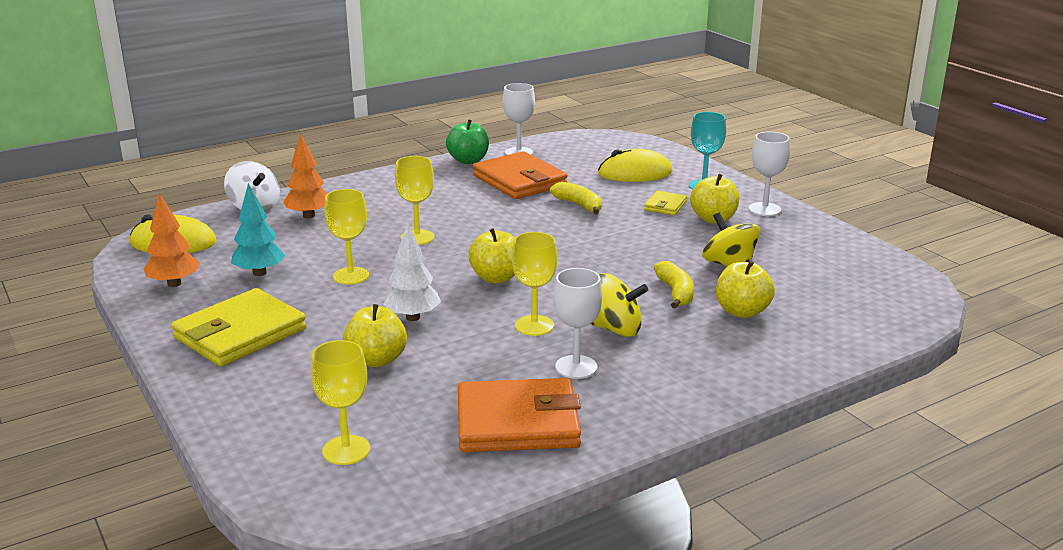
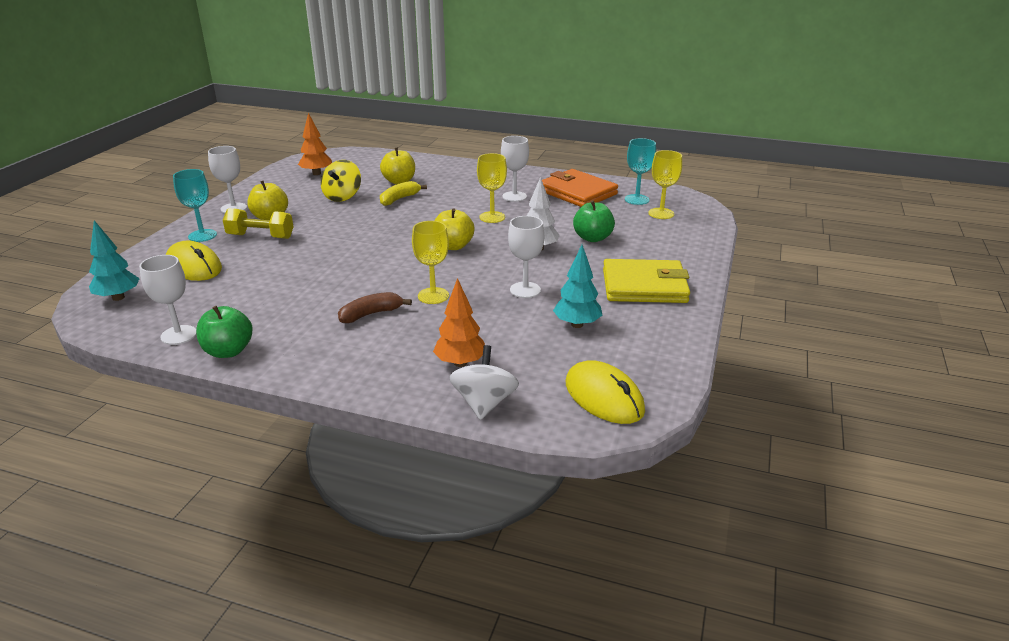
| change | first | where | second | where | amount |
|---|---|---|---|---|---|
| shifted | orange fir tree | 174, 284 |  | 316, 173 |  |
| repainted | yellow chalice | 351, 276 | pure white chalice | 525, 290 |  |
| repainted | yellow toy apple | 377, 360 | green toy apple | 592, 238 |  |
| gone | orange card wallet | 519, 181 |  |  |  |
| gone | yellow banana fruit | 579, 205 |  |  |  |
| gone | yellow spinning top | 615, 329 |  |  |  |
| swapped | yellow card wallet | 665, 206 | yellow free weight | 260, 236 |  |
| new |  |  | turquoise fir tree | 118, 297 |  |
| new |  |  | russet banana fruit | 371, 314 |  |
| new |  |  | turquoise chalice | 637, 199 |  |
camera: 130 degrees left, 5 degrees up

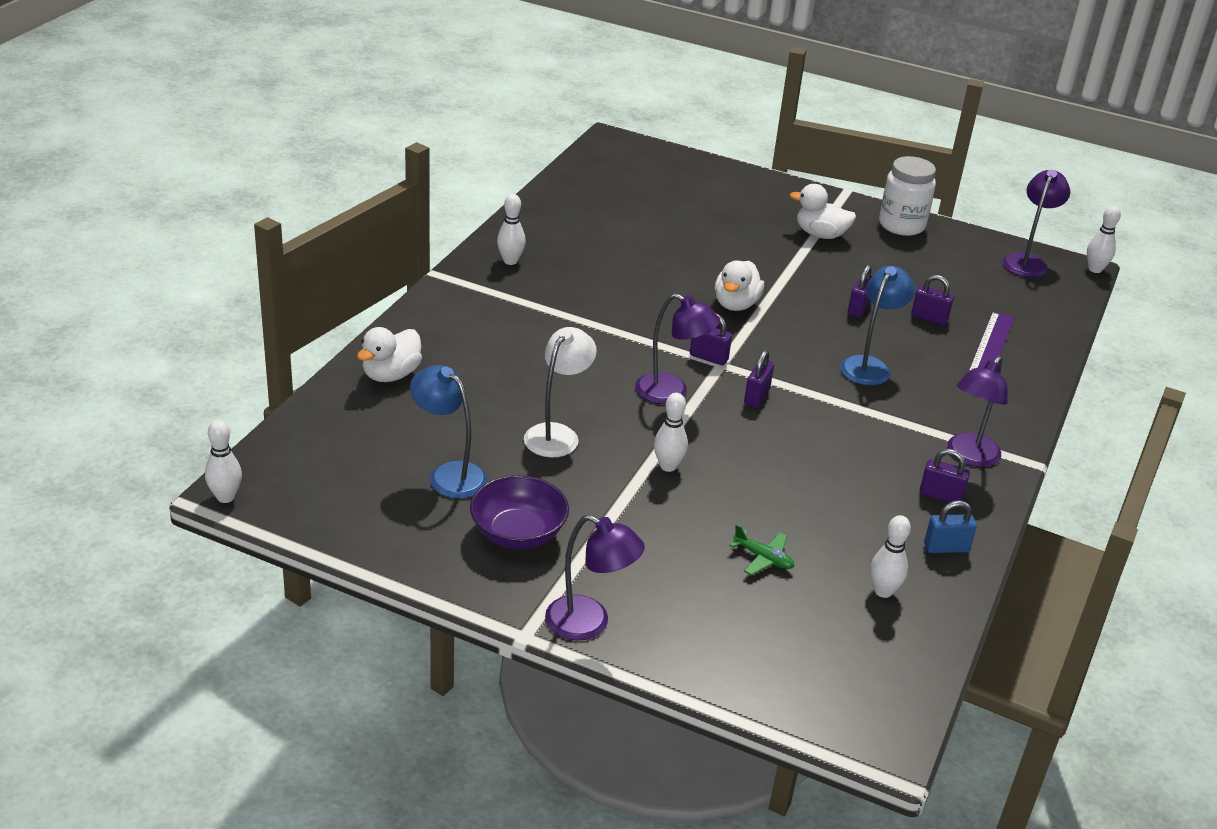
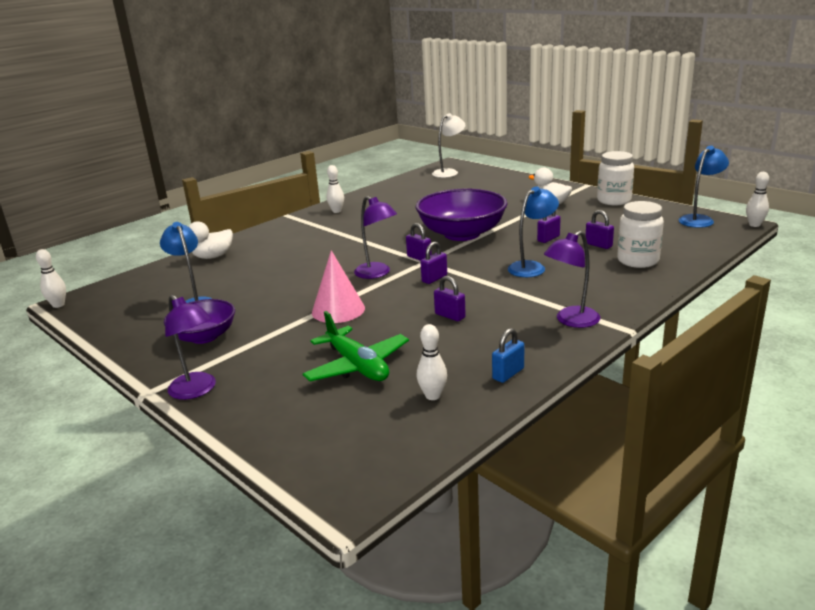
| change | first | where | second | where | amount |
|---|---|---|---|---|---|
| shifted | pure white lamp | 557, 434 |  | 449, 172 |  |
| swapped | pure white skittle | 668, 466 | rosy cone | 338, 310 |  |
| swapped | pure white rubber duck | 736, 304 | royal purple serving bowl | 462, 234 |  |
| scaled | green toy plane | 763, 558 |  | 357, 366 | x2.05 |
| shifted | royal purple small lock | 940, 496 |  | 450, 316 |  |
| rotated | blue small lock | 946, 548 |  | 508, 374 | 60 degrees counterclockwise |
| swapped | royal purple measuring stick | 991, 345 | pure white jar | 638, 261 |  |
| repainted | royal purple lamp | 1027, 261 | blue lamp | 699, 219 |  |
camera: 25 degrees right, 10 degrees down

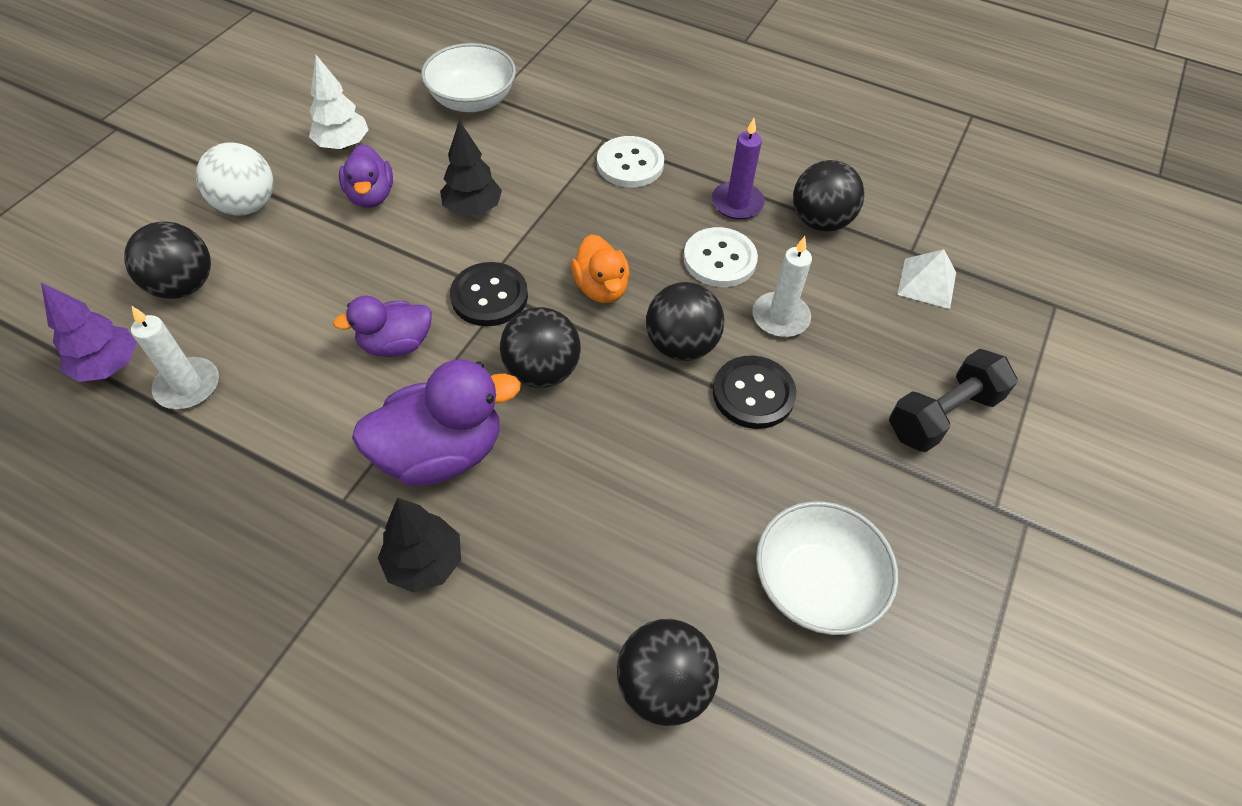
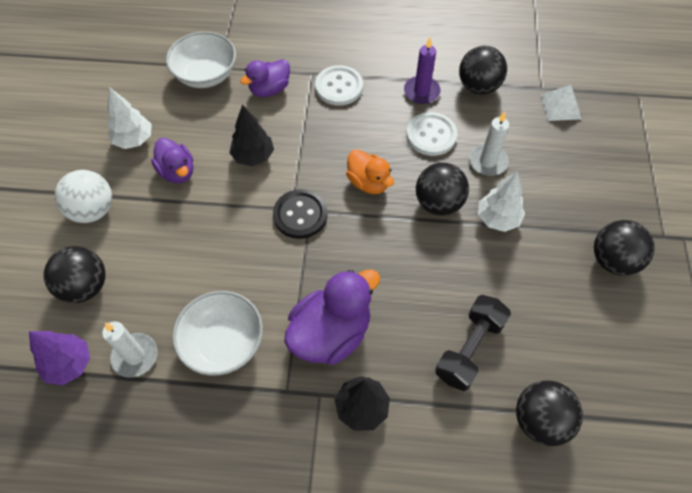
| change | first | where | second | where | amount |
|---|---|---|---|---|---|
| shifted | royal purple rubber duck | 396, 344 |  | 269, 89 |  |
| shifted | black ball | 542, 371 |  | 613, 260 |  |
| swapped | black button | 753, 394 | pure white fir tree | 497, 219 |  |
| shifted | pure white serving bowl | 815, 584 |  | 223, 343 |  |
| shifted | black free weight | 943, 415 |  | 469, 349 |  |
camera: 20 degrees left, 5 degrees up

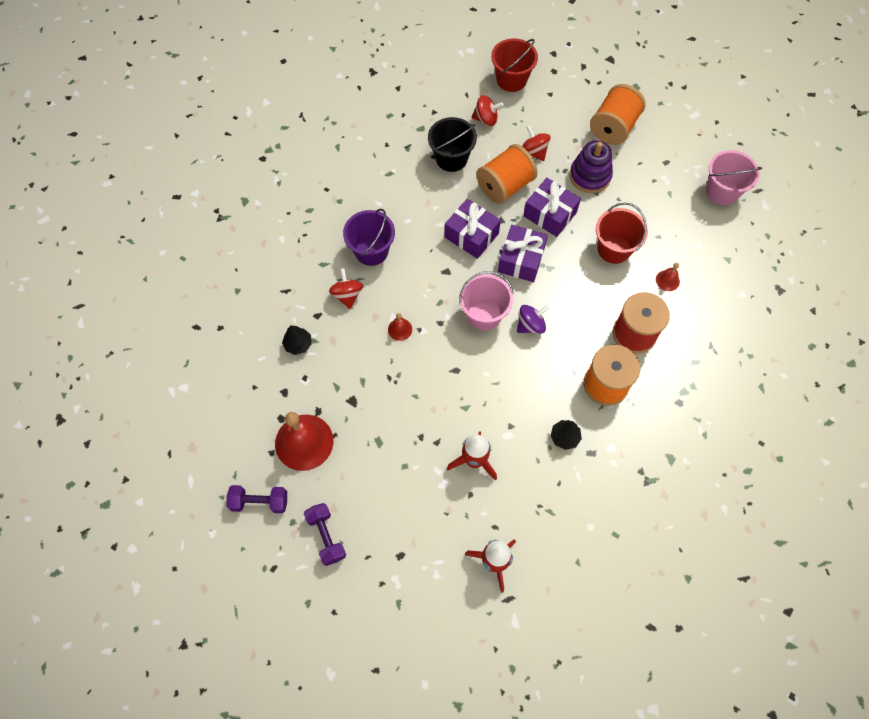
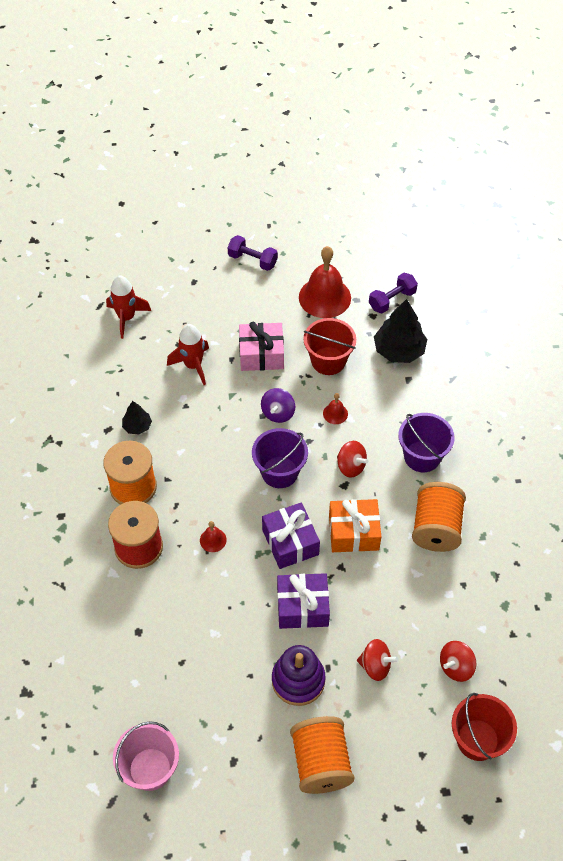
| change | first | where | second | where | amount |
|---|---|---|---|---|---|
| shifted | royal purple free weight | 260, 502 |  | 392, 300 |  |
| scaled | black fir tree | 298, 344 |  | 399, 350 | x1.86 |
| shifted | scarlet spinning top | 347, 295 |  | 351, 466 |  |
| gone | black bucket | 451, 158 |  |  |  |
| repainted | royal purple gift | 471, 235 | orange gift | 353, 532 |  |
| repainted | rosy bucket | 484, 314 | royal purple bucket | 279, 472 |  |
| shifted | orange reel of thread | 505, 186 |  | 436, 528 |  |
| shifted | royal purple spinning top | 530, 325 |  | 278, 413 |  |
| shifted | scarlet bucket | 614, 249 |  | 328, 361 |  |
| shifted | scarlet hand bell | 667, 280 |  | 213, 540 |  |
| new |  |  | rosy gift | 261, 354 |  |
camera: 140 degrees right, 10 degrees down

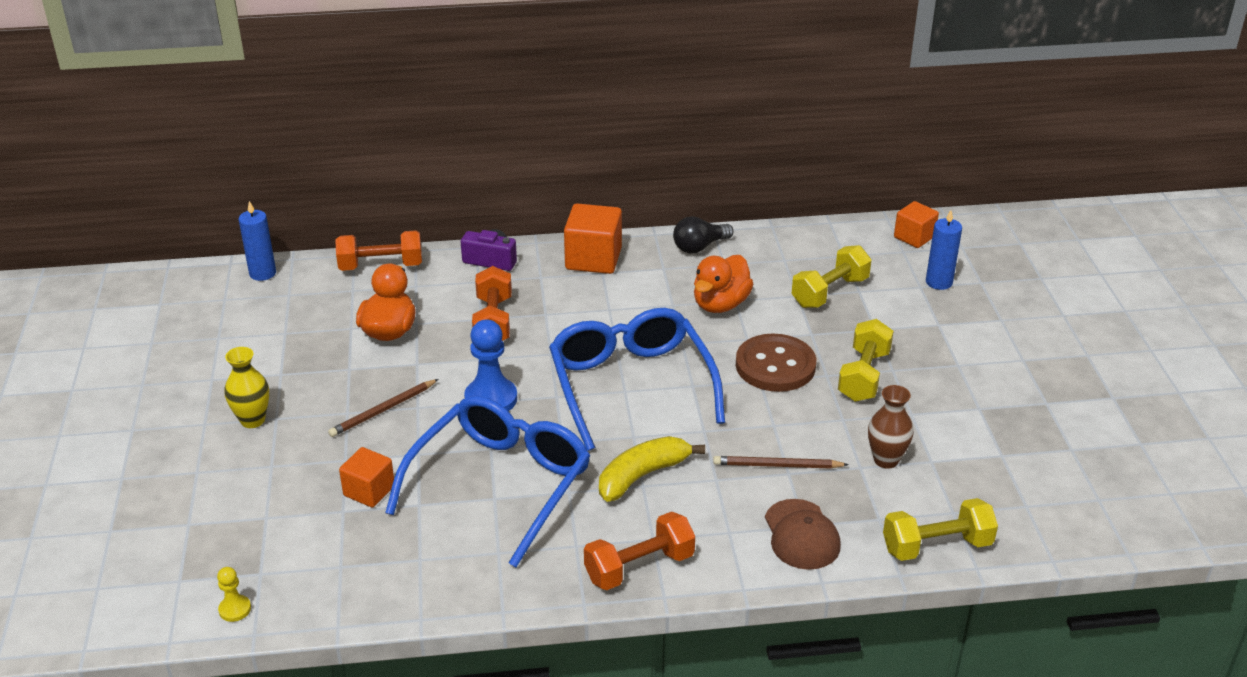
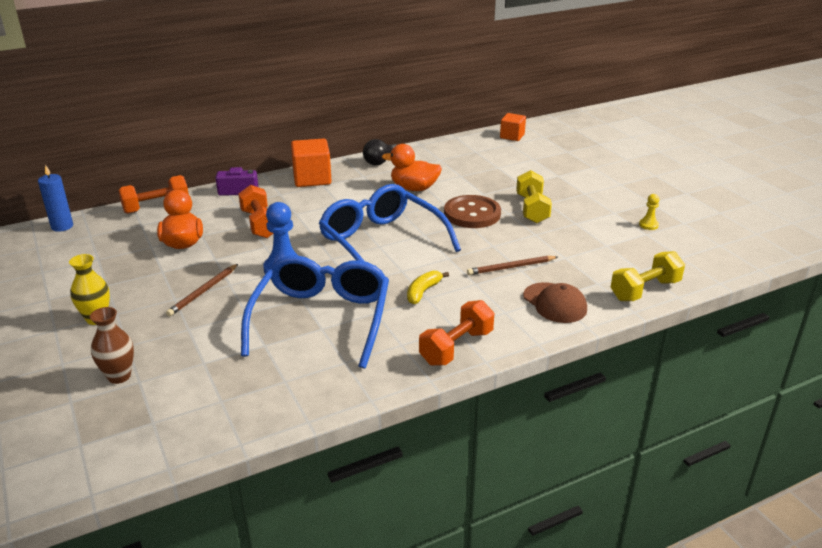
| change | first | where | second | where | amount |
|---|---|---|---|---|---|
| shifted | yellow game pawn | 235, 609 |  | 648, 225 |  |
| gone | orange block | 369, 491 |  |  |  |
| scaled | yellow banana fruit | 642, 475 |  | 423, 292 | x0.66 |
| rotated | orange rubber duck | 720, 304 |  | 414, 188 | 90 degrees clockwise |
| gone | yellow free weight | 830, 292 |  |  |  |
| shifted | russet tall vase | 886, 460 |  | 119, 376 |  |
| gone | blue wax candle | 939, 282 |  |  |  |
camera: 20 degrees left, 5 degrees down

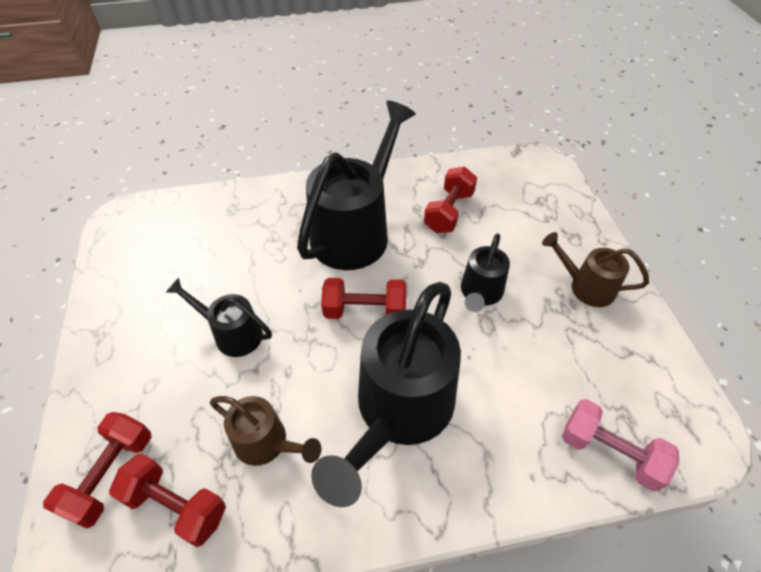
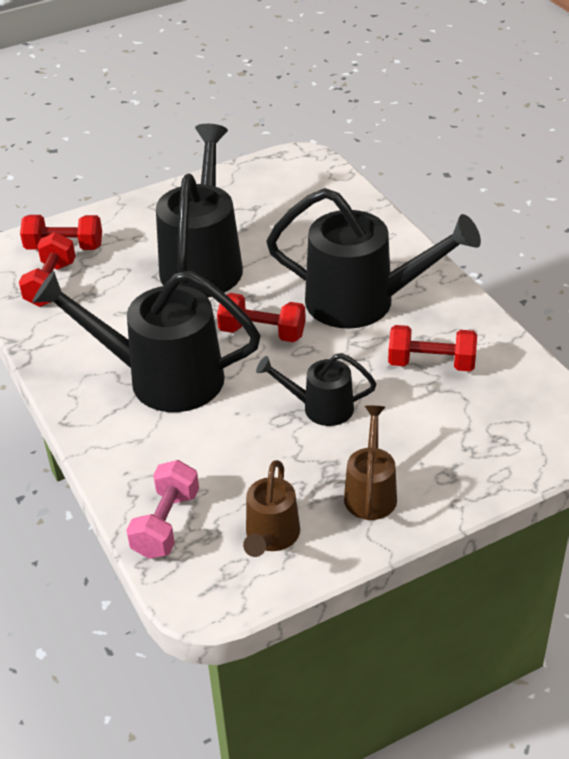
| change | first | where | second | where | amount |
|---|---|---|---|---|---|
| scaled | black watering pot | 232, 333 |  | 203, 262 | x1.94 |
| shifted | russet watering pot | 267, 443 |  | 271, 537 |  |
| rotated | scarlet free weight | 365, 310 |  | 262, 332 | 60 degrees counterclockwise |
camera: 75 degrees right, 10 degrees down

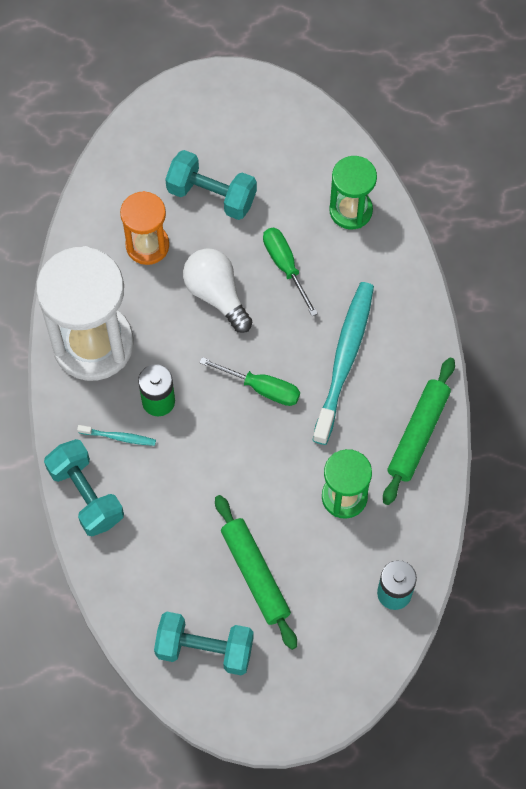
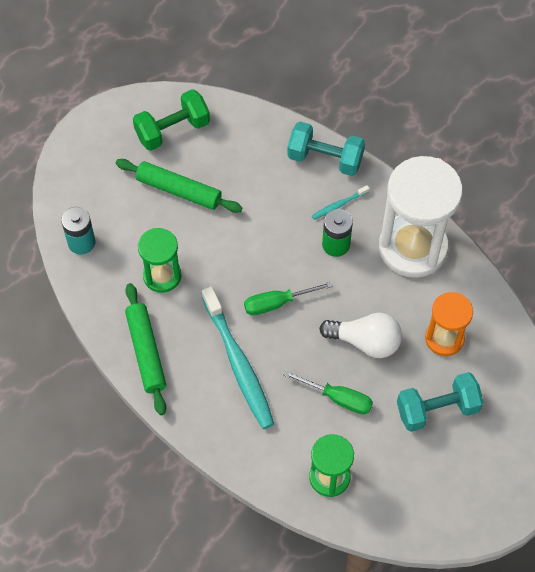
| change | first | where | second | where | amount |
|---|---|---|---|---|---|
| repainted | turquoise free weight | 204, 649 | green free weight | 172, 130 |  |
camera: 140 degrees right, 5 degrees down

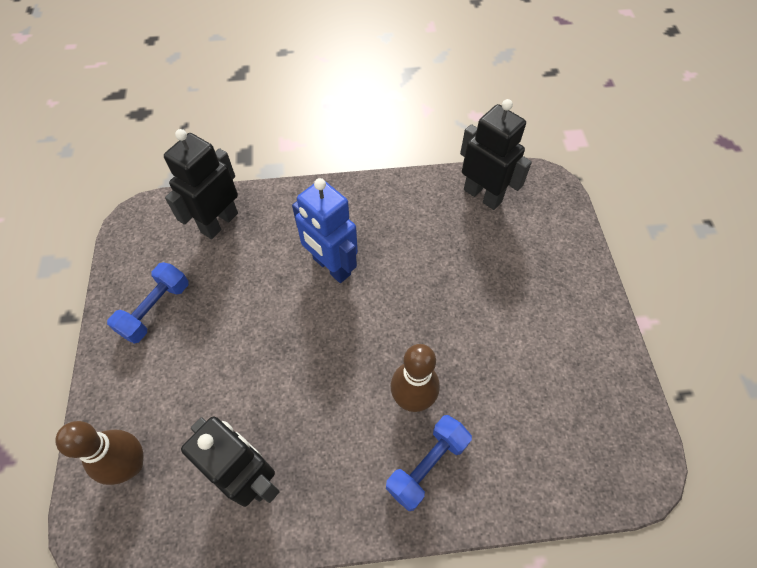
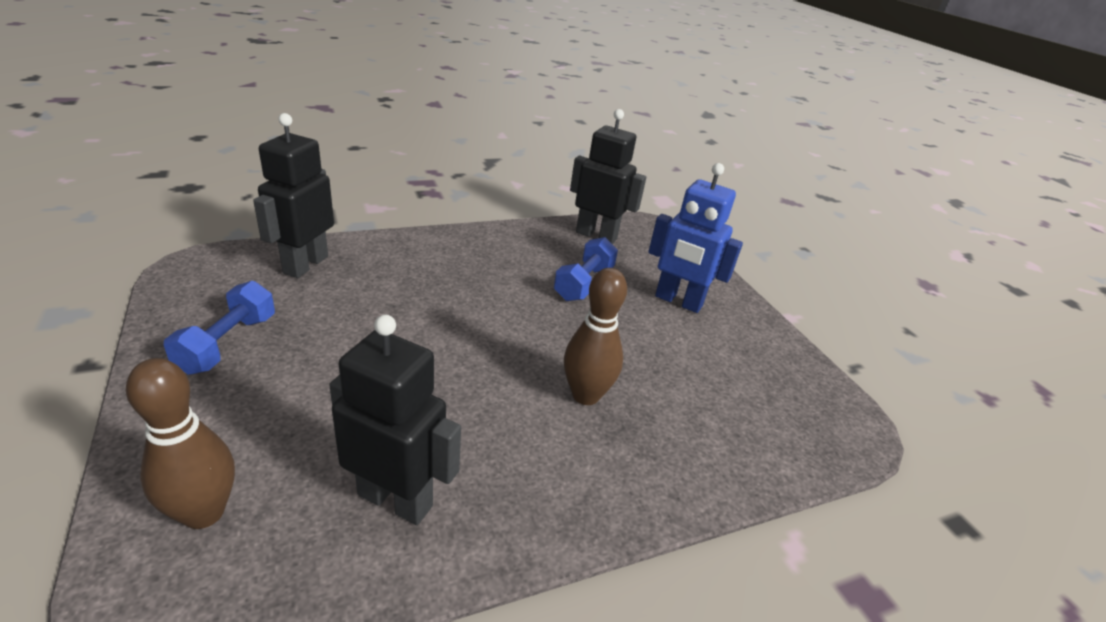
| change | first | where | second | where | amount |
|---|---|---|---|---|---|
| shifted | blue toy robot | 331, 267 |  | 678, 301 |  |
| shifted | blue free weight | 427, 465 |  | 584, 283 |  |
camera: 20 degrees left, 25 degrees down

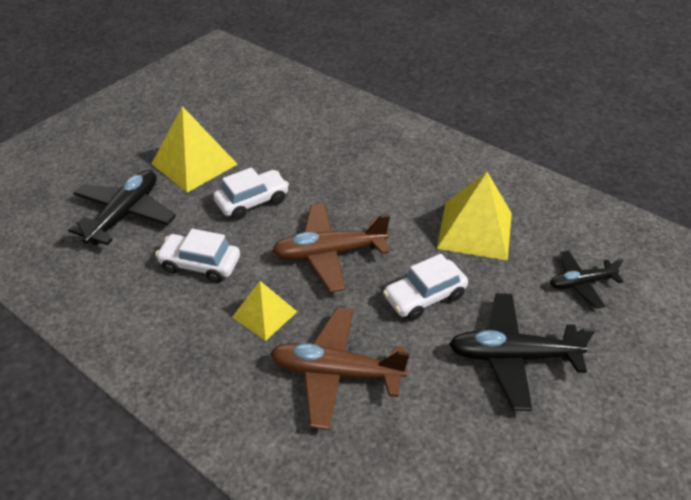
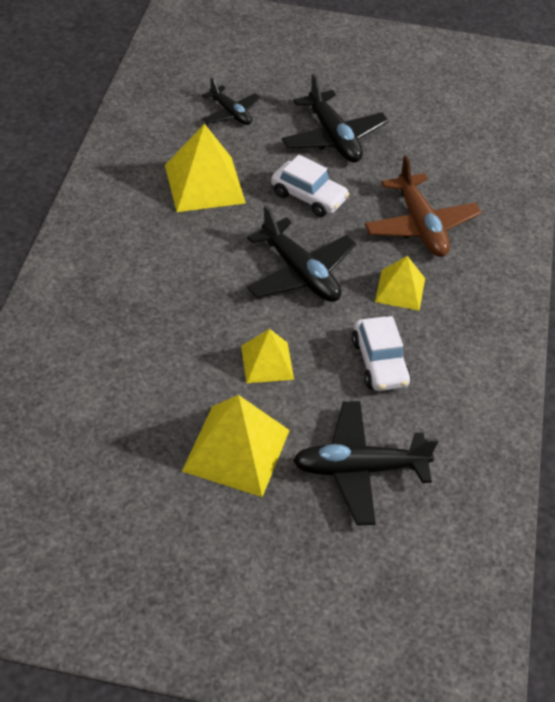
| change | first | where | second | where | amount |
|---|---|---|---|---|---|
| swapped | pure white automobile | 252, 201 | yellow solid pyramid | 267, 362 |  |
| repainted | russet toy plane | 329, 253 | black toy plane | 300, 273 |  |
camera: 120 degrees left, 5 degrees up

